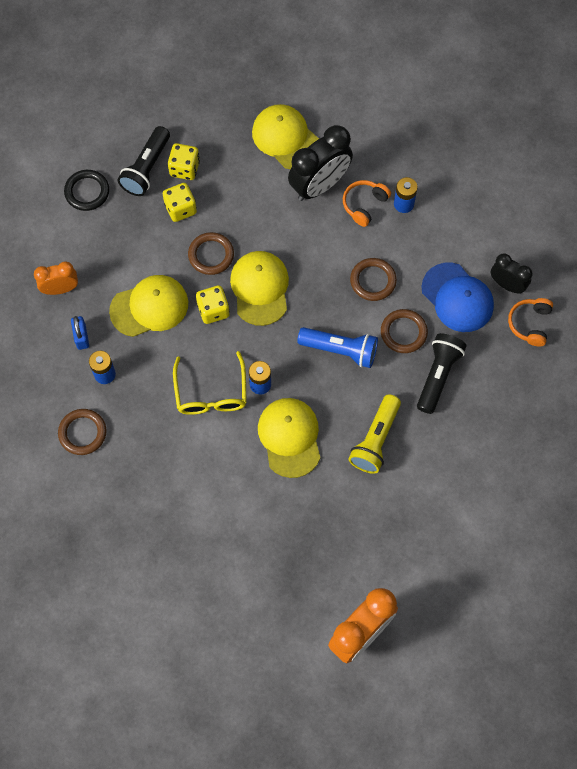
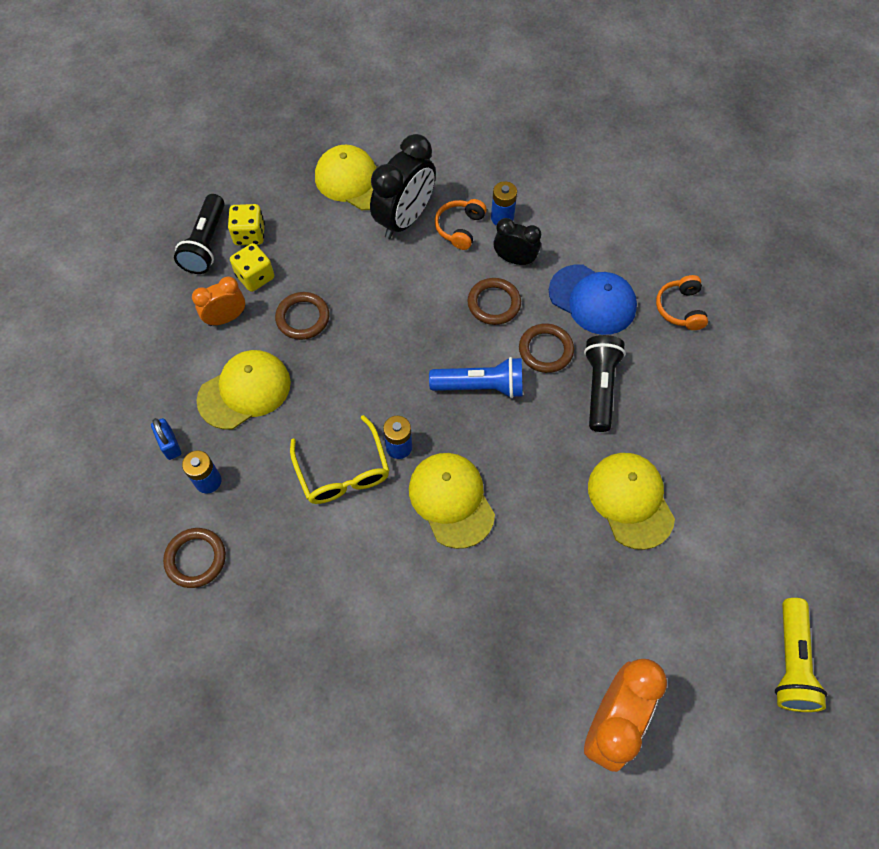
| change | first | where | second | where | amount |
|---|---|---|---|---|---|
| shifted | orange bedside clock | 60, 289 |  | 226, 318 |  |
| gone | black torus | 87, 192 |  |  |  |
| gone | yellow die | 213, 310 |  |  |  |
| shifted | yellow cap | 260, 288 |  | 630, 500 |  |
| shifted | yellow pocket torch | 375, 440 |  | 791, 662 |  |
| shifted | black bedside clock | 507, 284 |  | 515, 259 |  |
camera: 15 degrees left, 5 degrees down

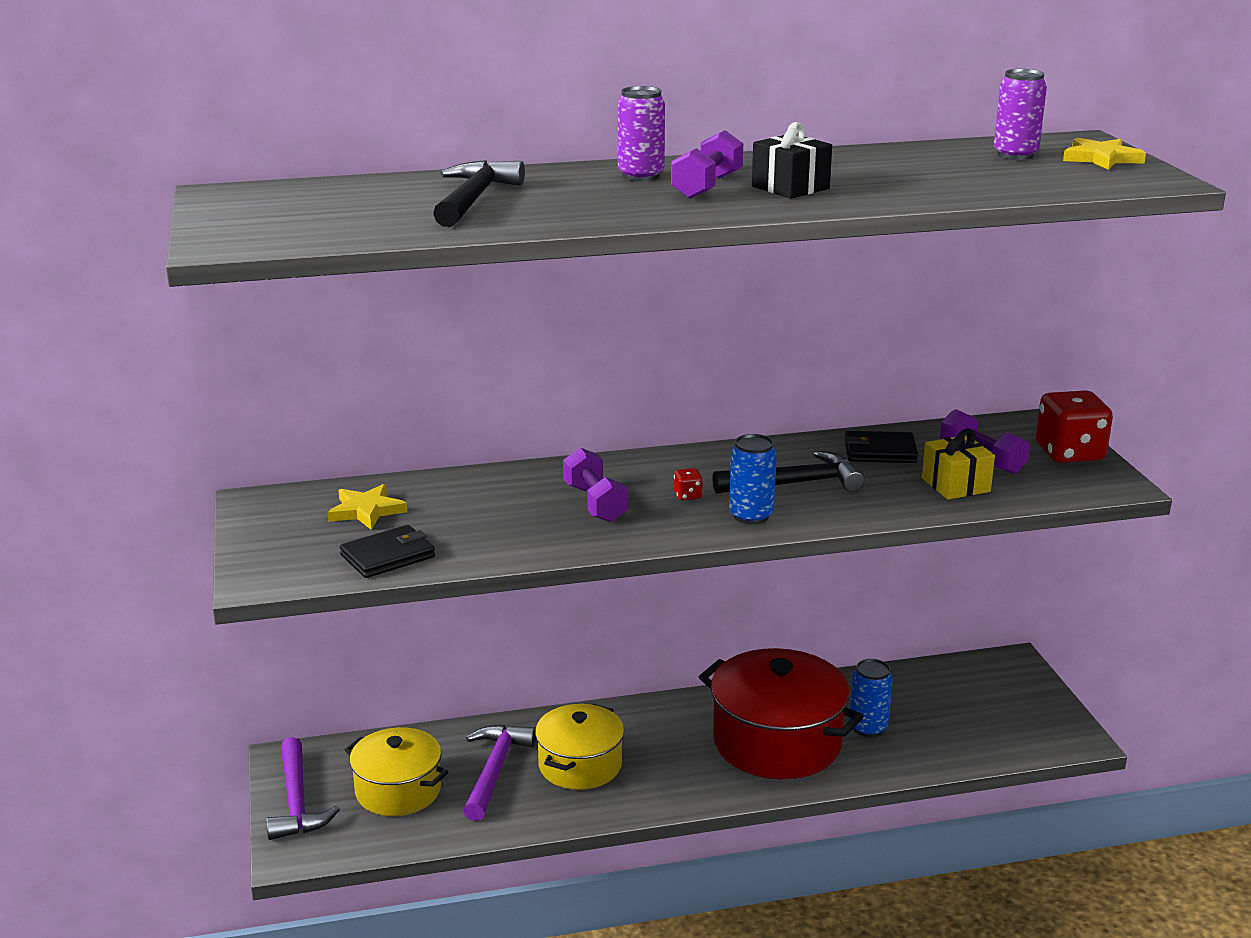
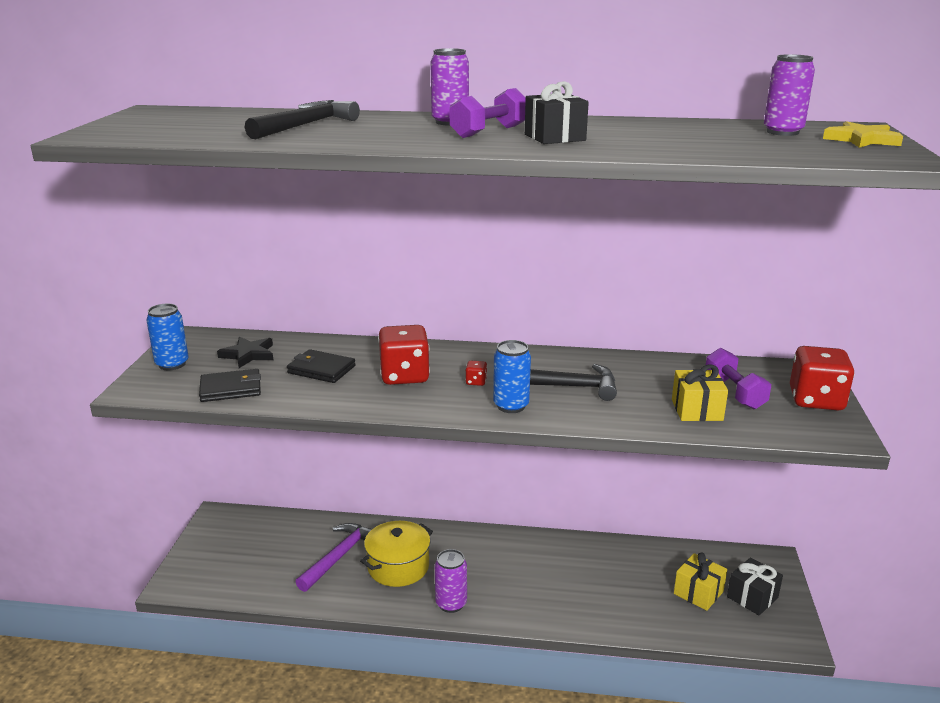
| change | first | where | second | where | amount |
|---|---|---|---|---|---|
| gone | royal purple claw hammer | 297, 802 |  |  |  |
| repainted | yellow star | 366, 511 | black star | 248, 354 |  |
| gone | yellow cooking pot | 398, 790 |  |  |  |
| swapped | royal purple free weight | 595, 503 | scarlet die | 404, 376 |  |
| gone | scarlet cooking pot | 777, 742 |  |  |  |
| shifted | black card wallet | 880, 451 |  | 321, 369 |  |
| shifted | blue soda can | 868, 728 |  | 172, 364 |  |
| new |  |  | royal purple soda can | 451, 603 |  |
| new |  |  | yellow gift | 698, 592 |  |
| new |  |  | black gift | 752, 597 |  |
camera: 20 degrees right, 0 degrees up

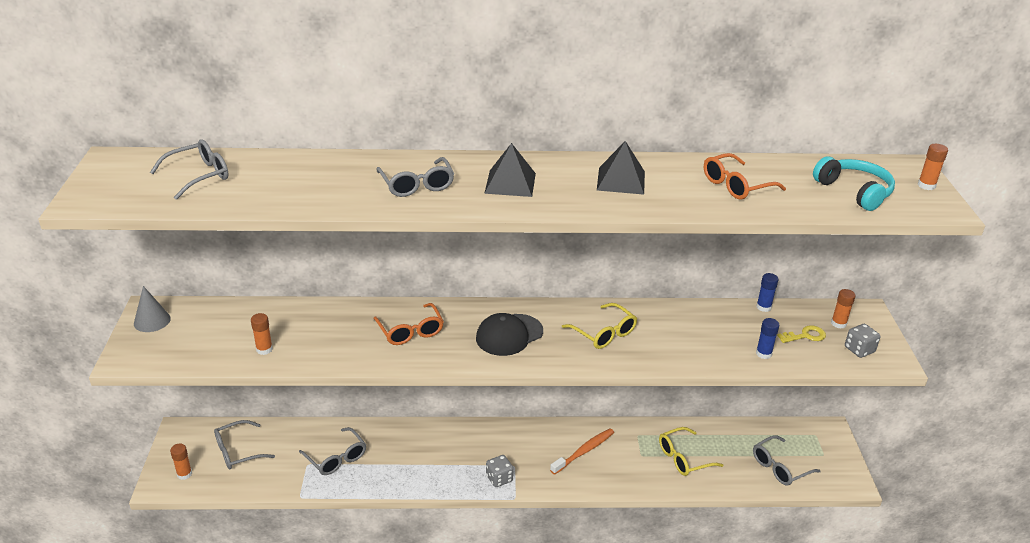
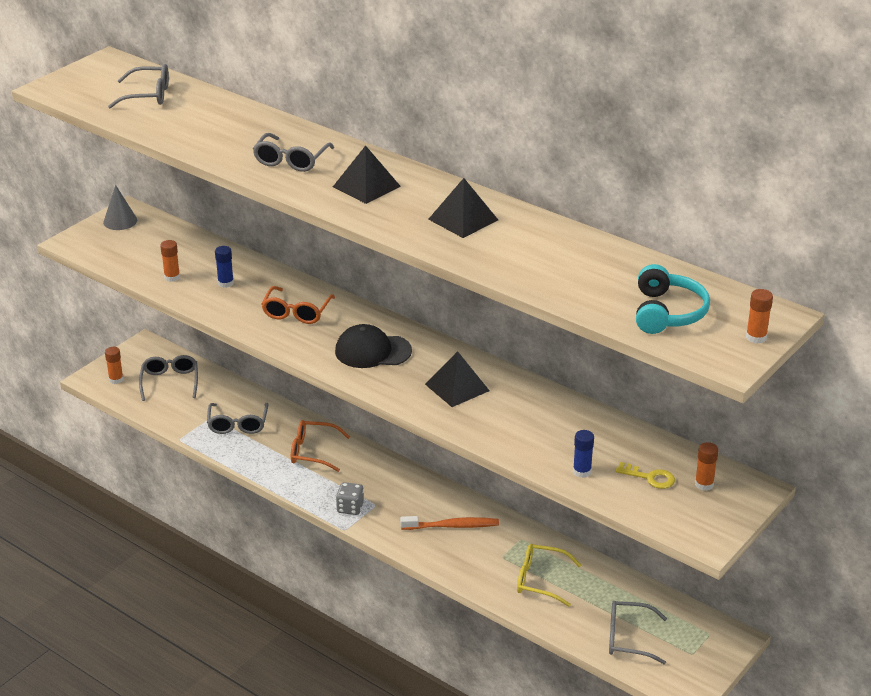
| change | first | where | second | where | amount |
|---|---|---|---|---|---|
| rotated | gray glasses | 237, 451 |  | 170, 382 | 75 degrees clockwise |
| swapped | yellow glasses | 604, 333 | black solid pyramid | 457, 387 |  |
| shifted | orange glasses | 736, 185 |  | 312, 452 |  |
| shifted | blue glue | 763, 307 |  | 225, 283 |  |
| gone | gray die | 859, 350 |  |  |  |
camera: 40 degrees right, 0 degrees up

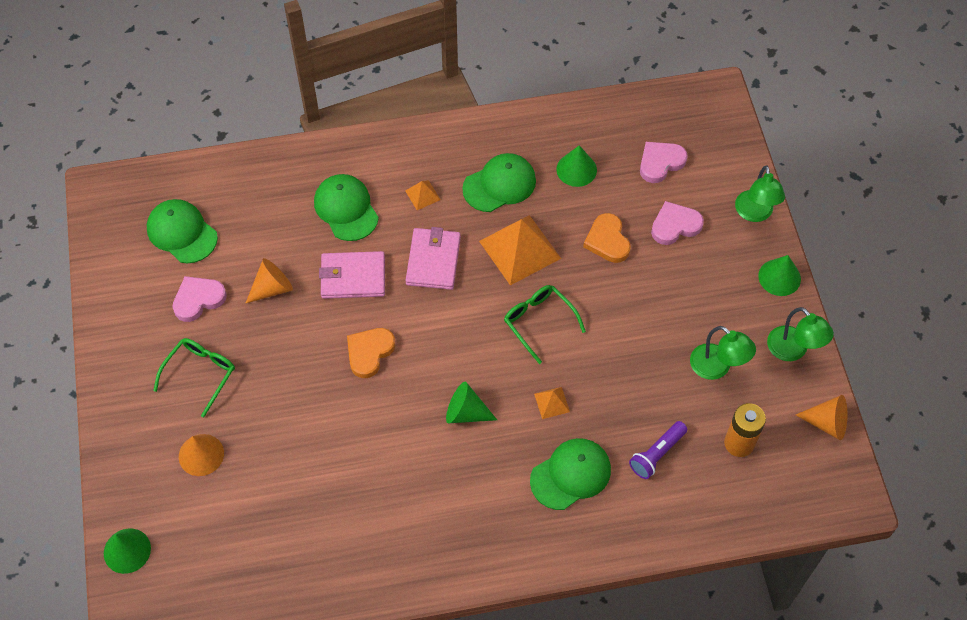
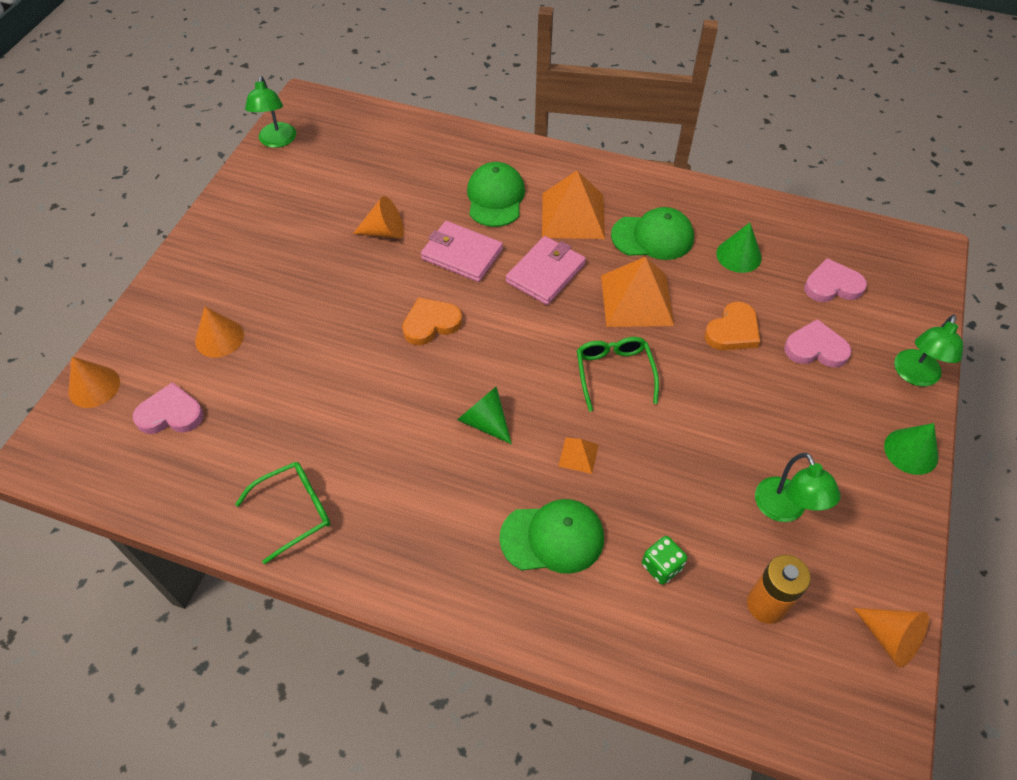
| change | first | where | second | where | amount |
|---|---|---|---|---|---|
| repainted | green cone | 127, 550 | orange cone | 94, 386 |  |
| gone | green cap | 182, 233 |  |  |  |
| shifted | green glasses | 200, 374 |  | 294, 511 |  |
| shifted | rosy heart | 198, 299 |  | 170, 414 |  |
| scaled | orange solid pyramid | 422, 195 |  | 573, 215 | x2.20 |
| rotated | orange heart | 607, 241 |  | 733, 331 | 150 degrees counterclockwise |
| swapped | royal purple pocket torch | 657, 454 | green die | 661, 566 |  |
| shifted | green lamp | 793, 350 |  | 277, 141 |  |
camera: 30 degrees right, 5 degrees down

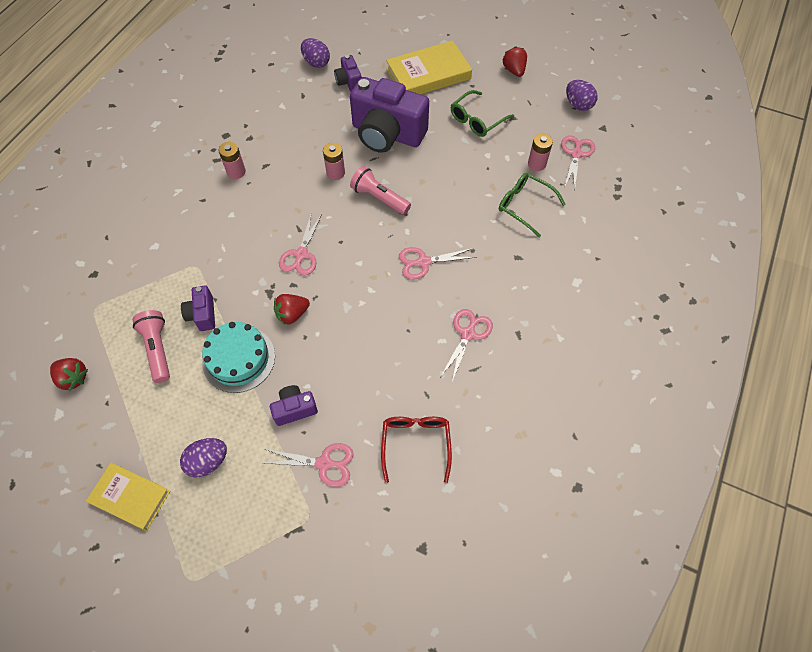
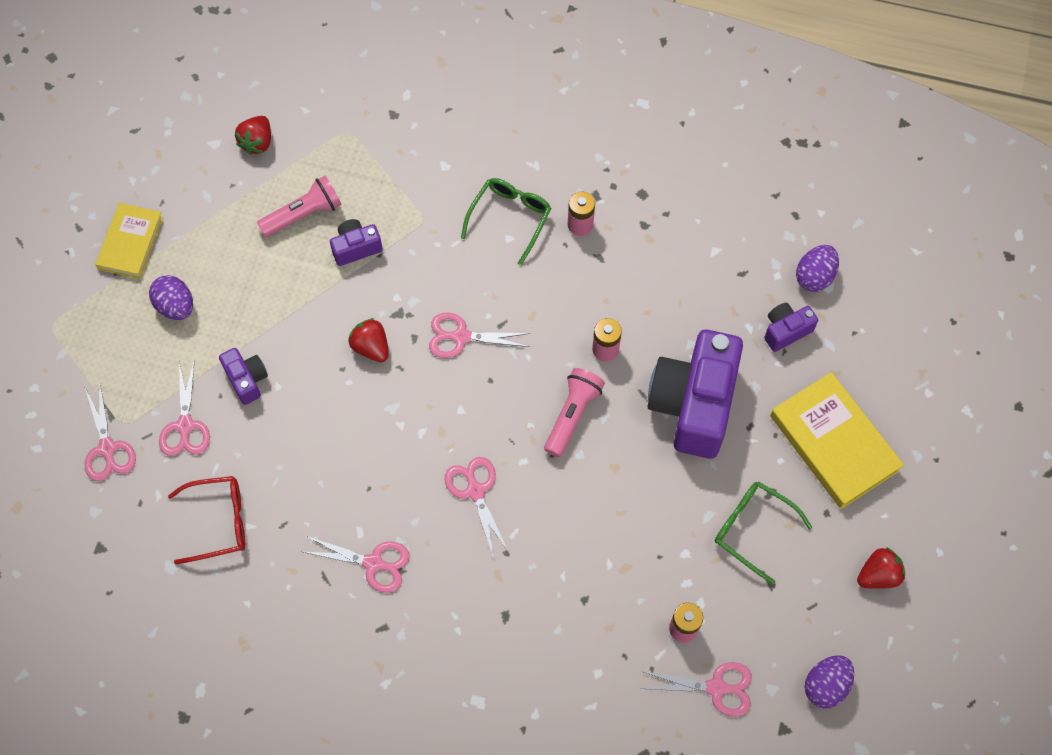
| change | first | where | second | where | amount |
|---|---|---|---|---|---|
| gone | turquoise gateau | 239, 359 |  |  |  |
| shifted | green glasses | 525, 206 |  | 509, 219 |  |
| new |  |  | rosy pair of scissors | 107, 448 |  |
camera: 80 degrees right, 5 degrees up

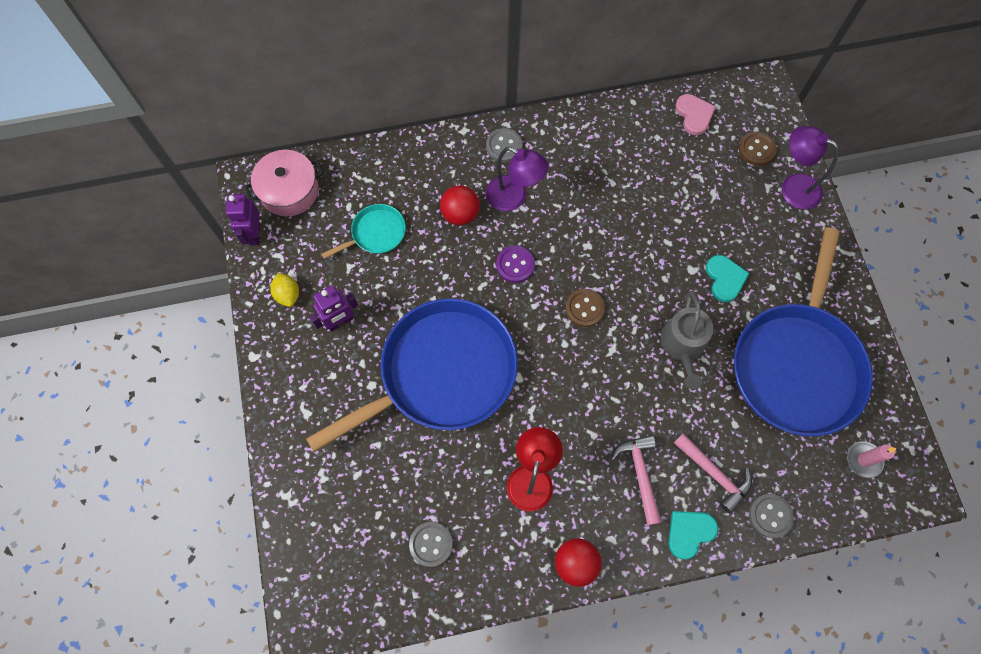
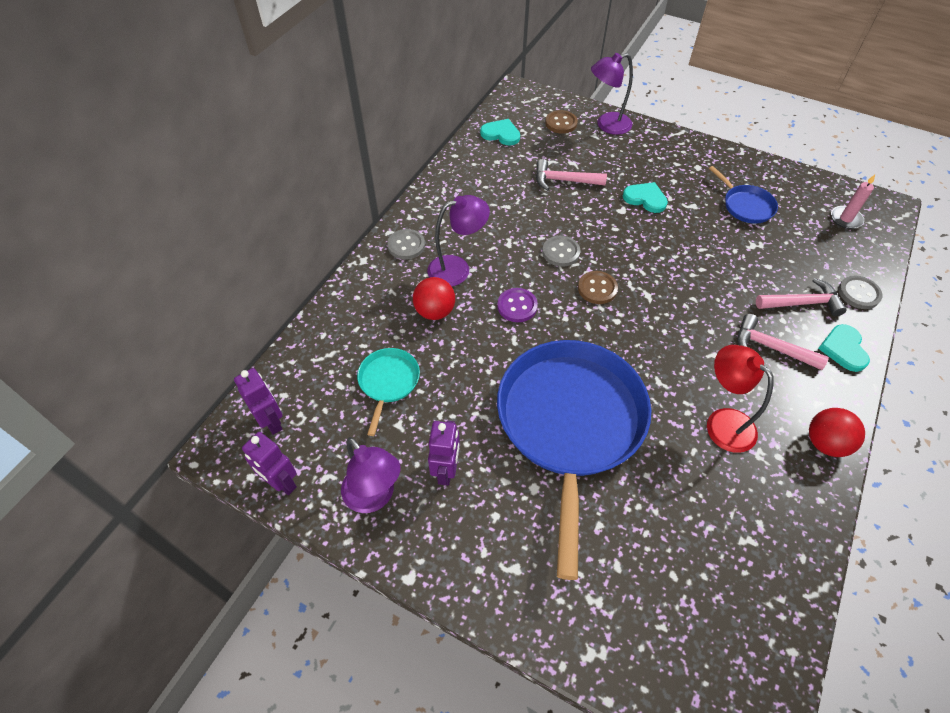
| change | first | where | second | where | amount |
|---|---|---|---|---|---|
| swapped | rosy cooking pot | 289, 191 | royal purple toy robot | 271, 421 |  |
| swapped | yellow lemon | 288, 294 | royal purple lamp | 374, 497 |  |
| shifted | gray button | 431, 544 |  | 561, 252 |  |
| gone | gray watering pot | 683, 345 |  |  |  |
| repainted | rosy heart | 694, 115 | turquoise heart | 501, 134 |  |
| scaled | blue frying pan | 797, 365 |  | 746, 206 | x0.43 |
| new |  |  | rosy claw hammer | 563, 181 |  |
camera: 50 degrees left, 15 degrees down

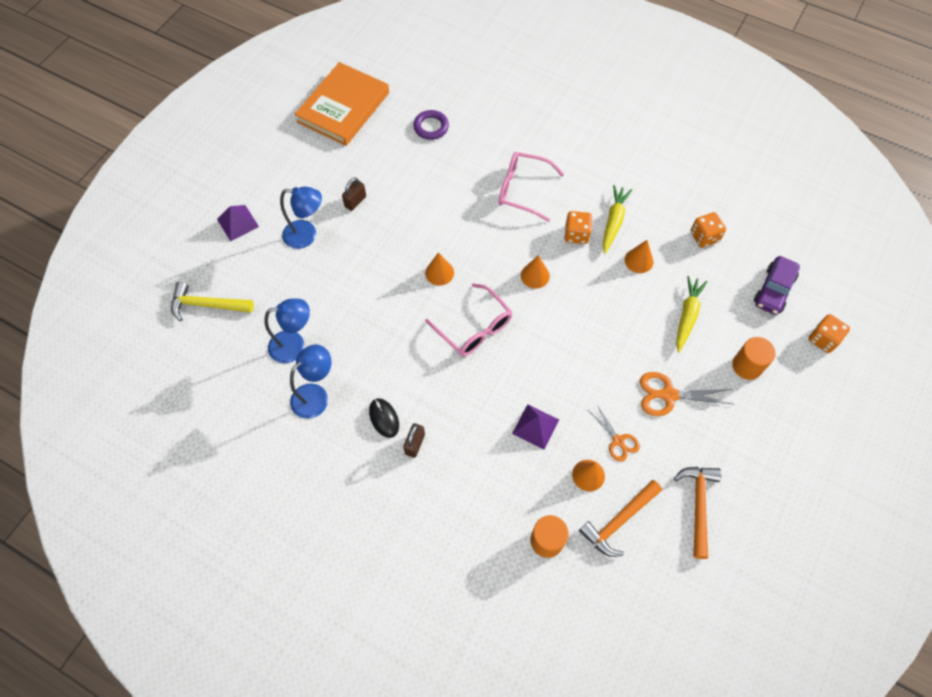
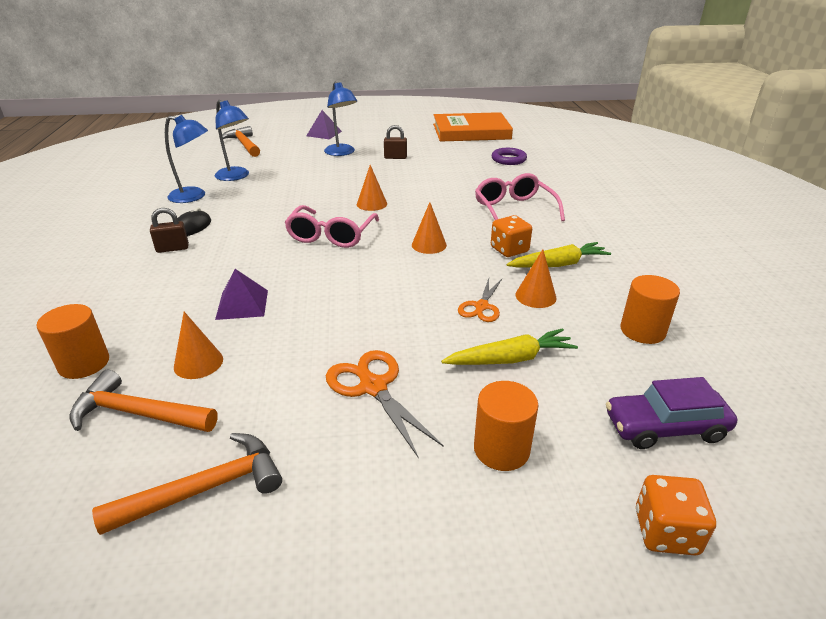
| change | first | where | second | where | amount |
|---|---|---|---|---|---|
| repainted | yellow claw hammer | 207, 305 | orange claw hammer | 244, 144 |  |
| shifted | orange pair of scissors | 618, 440 |  | 481, 306 |  |
| swapped | orange die | 704, 237 | orange solid cylinder | 642, 331 |  |
camera: 55 degrees right, 30 degrees down

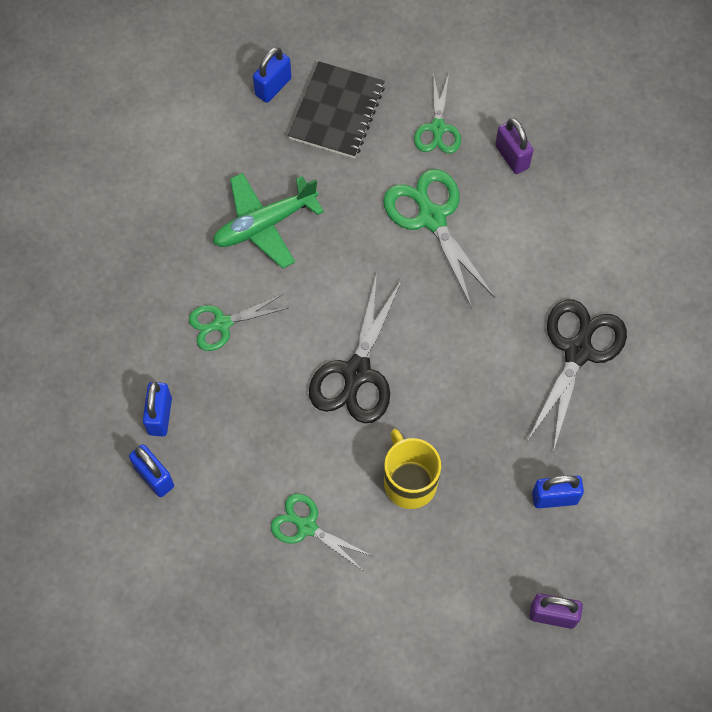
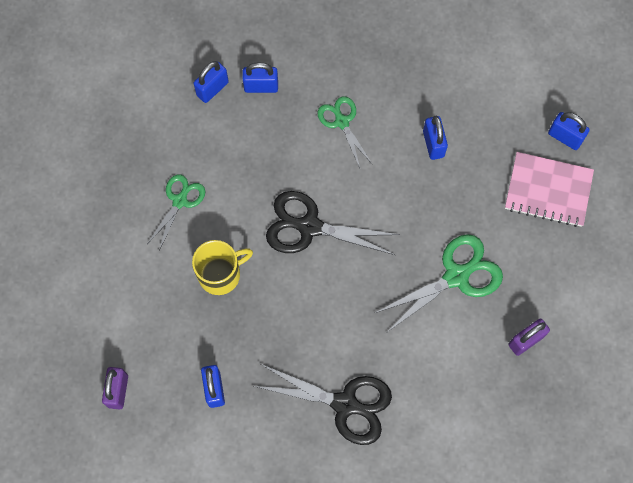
| change | first | where | second | where | amount |
|---|---|---|---|---|---|
| swapped | green toy plane | 264, 224 | blue small lock | 433, 144 |  |
| repainted | black notepad | 337, 112 | rosy notepad | 548, 191 |  |
| gone | green pair of scissors | 438, 129 |  |  |  |
camera: 85 degrees right, 5 degrees up

